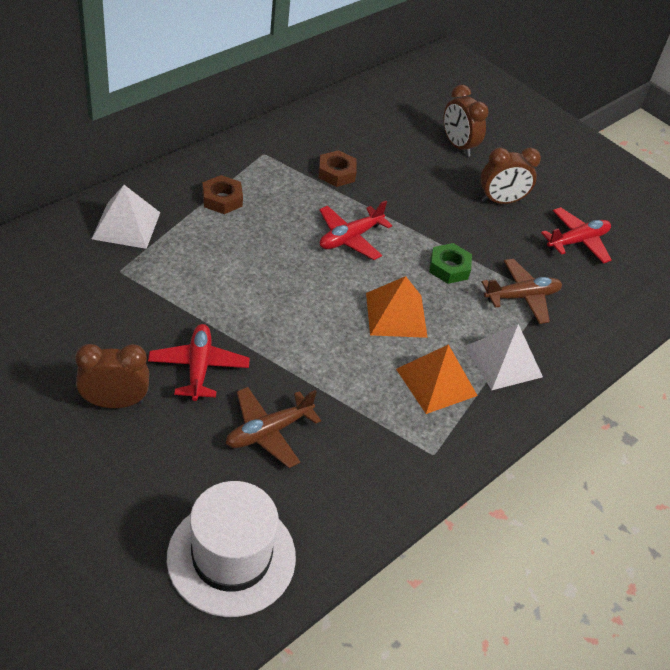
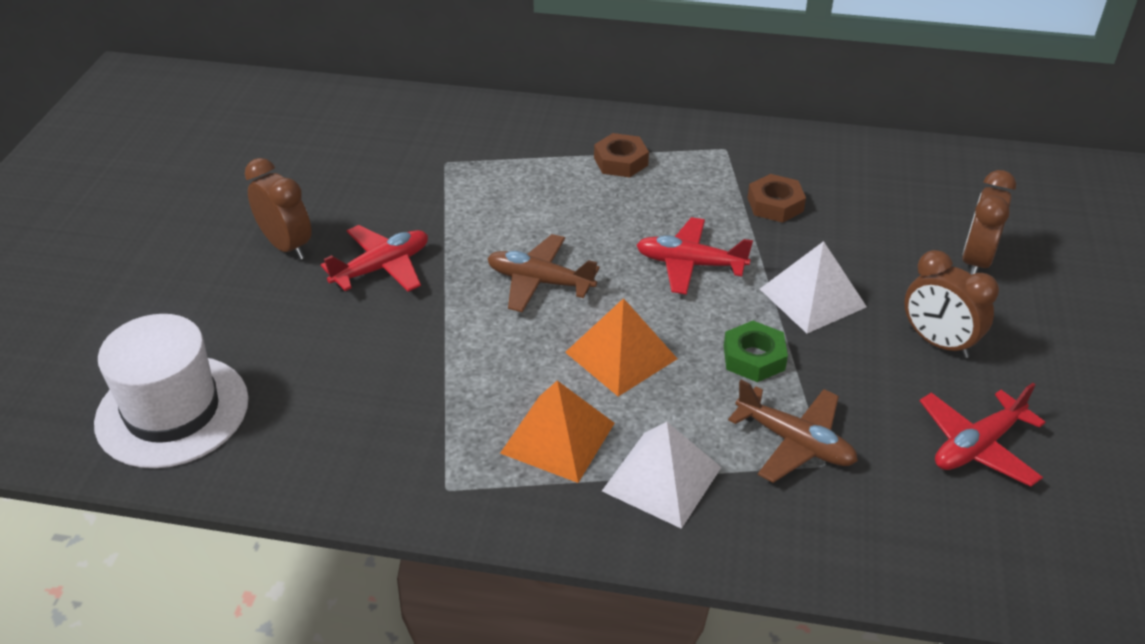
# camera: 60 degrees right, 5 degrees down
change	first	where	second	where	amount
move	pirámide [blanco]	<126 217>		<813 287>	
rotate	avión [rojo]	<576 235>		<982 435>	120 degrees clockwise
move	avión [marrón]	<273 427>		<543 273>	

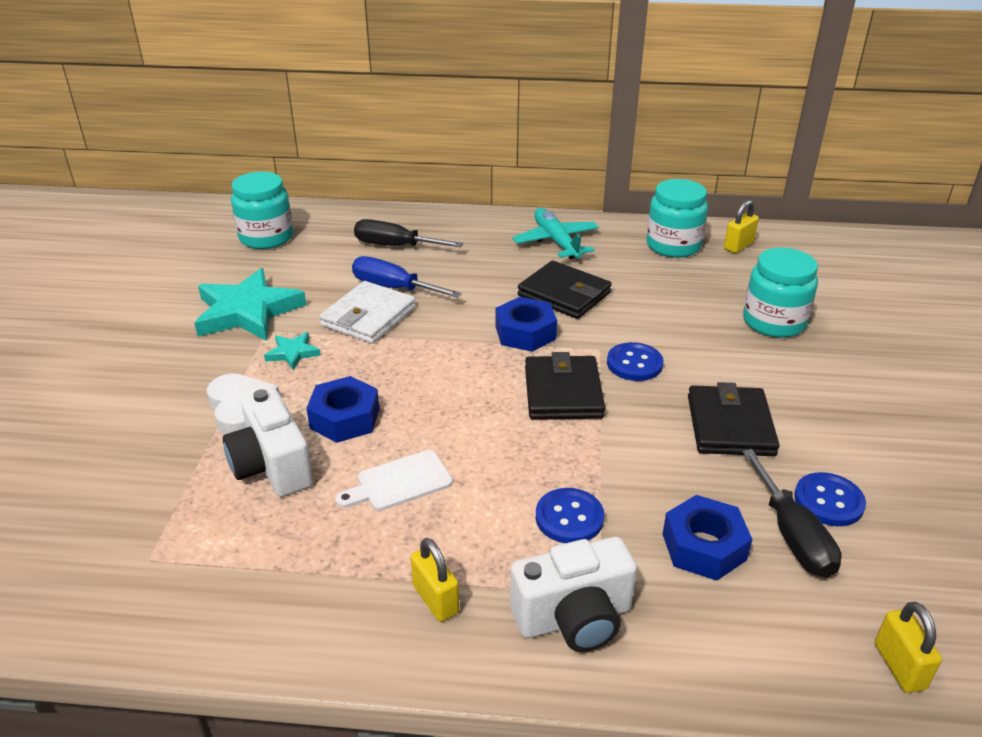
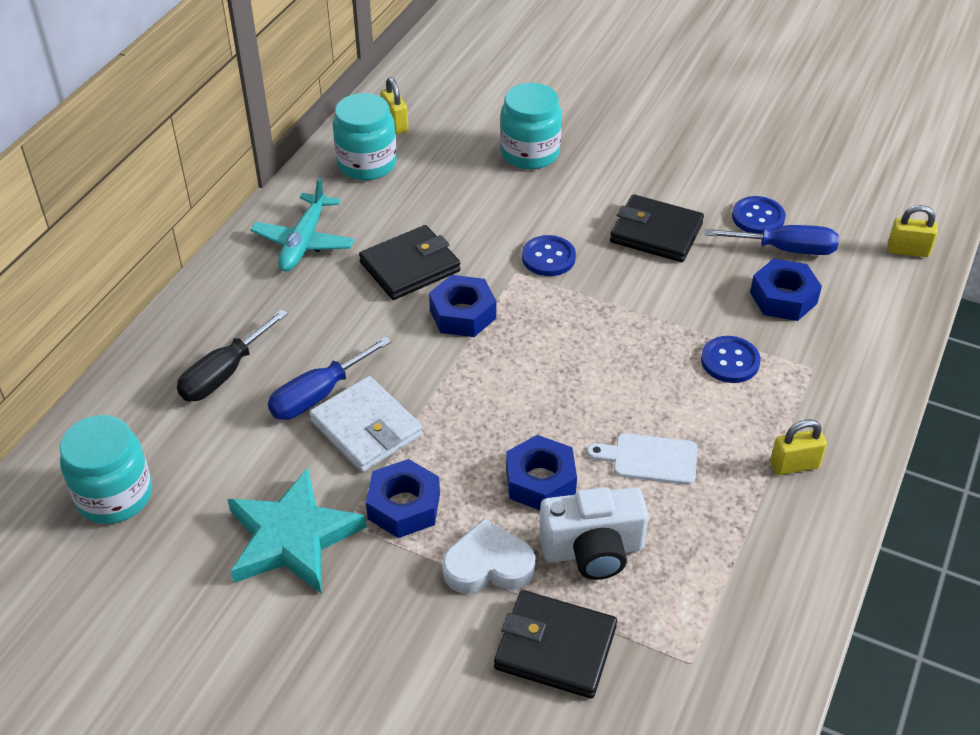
# camera: 70 degrees left, 10 degrees up
change	first	where	second	where	amount
rotate	avión [turquesa]	<555 233>		<303 224>	75 degrees counterclockwise
replace	estrella [turquesa]	<292 351>	tuerca [azul]	<403 498>	
move	cartera [negro]	<565 386>		<555 644>	
recolor	destornillador [negro]	<792 513>	destornillador [azul]	<772 240>	
rotate	tabla de cortar [blanco]	<394 480>		<642 459>	105 degrees clockwise
delete	cámara [blanco]	<573 594>			

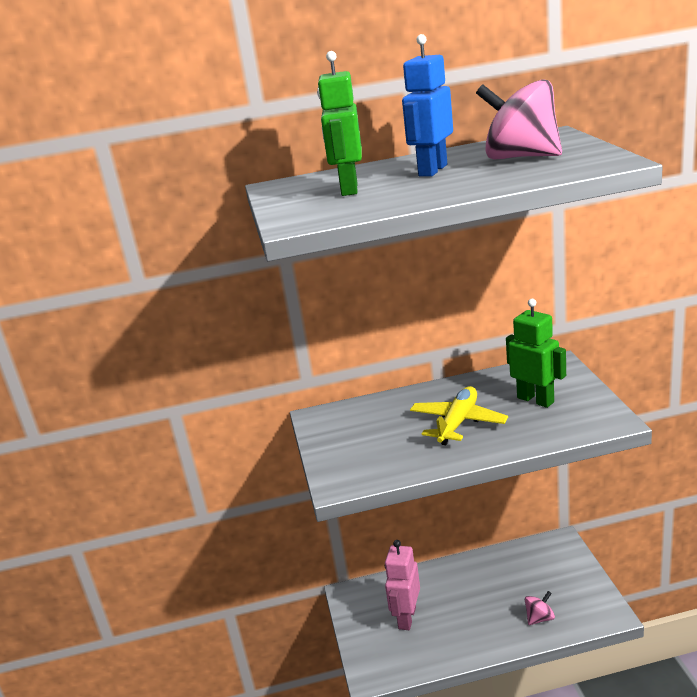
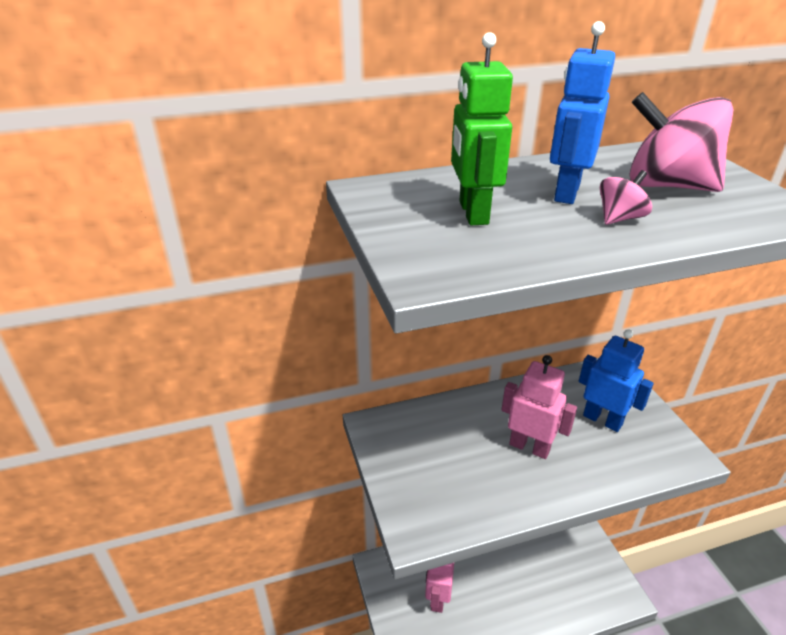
# camera: 10 degrees left, 10 degrees up
change	first	where	second	where	amount
recolor	robot [verde]	<536 353>	robot [azul]	<616 380>	
replace	avión [amarillo]	<459 415>	robot [rosa]	<539 407>	
move	peonza [rosa]	<539 608>		<626 197>	

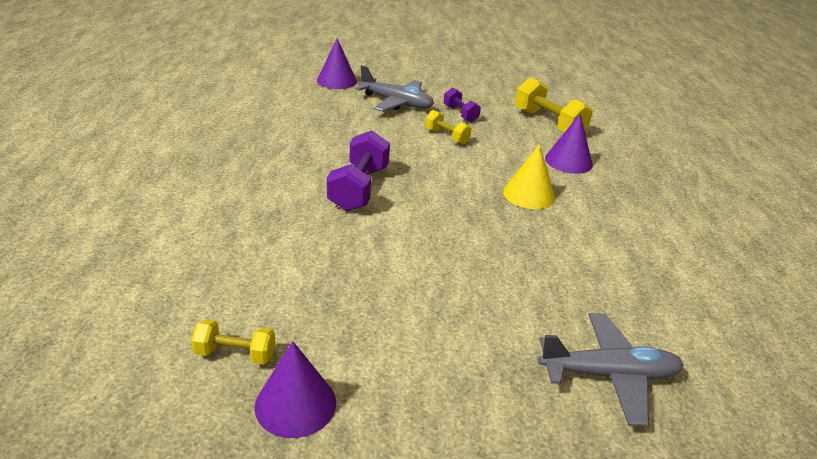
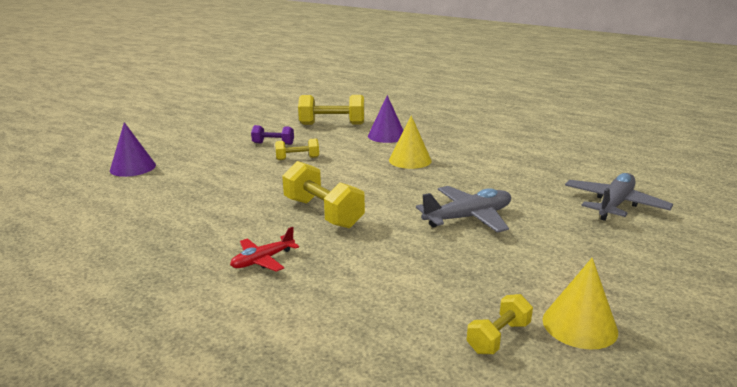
# camera: 50 degrees left, 10 degrees down
change	first	where	second	where	amount
move	avión [gris]	<394 88>		<463 209>	
recolor	mancuerna [morado]	<358 171>	mancuerna [amarillo]	<323 194>	
recolor	cono [morado]	<295 389>	cono [amarillo]	<580 304>	
insert			avión [rojo]	<264 249>	

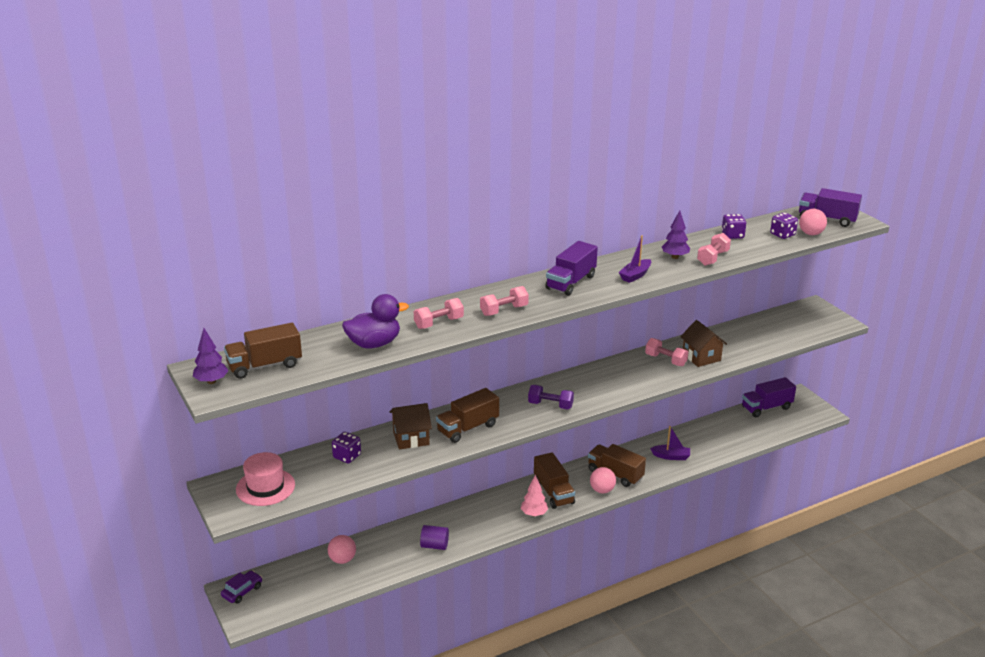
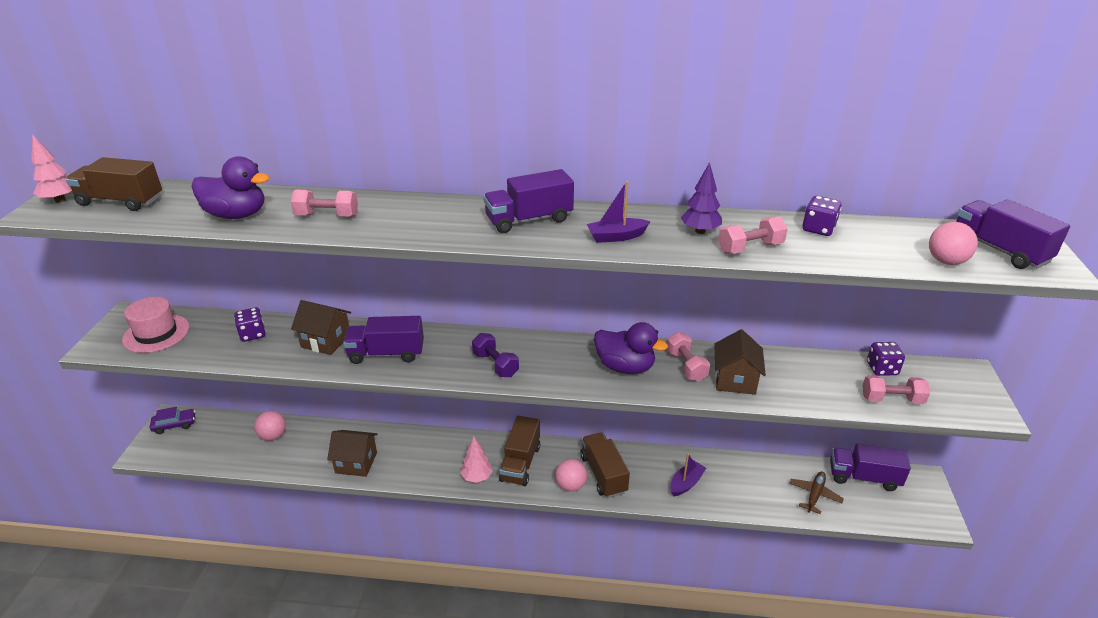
# camera: 35 degrees right, 5 degrees up
change	first	where	second	where	amount
move	dado [morado]	<784 225>		<886 359>	
move	mancuerna [rosa]	<504 301>		<896 389>	
recolor	árbol [morado]	<210 356>	árbol [rosa]	<51 168>	
recolor	camión [marrón]	<467 415>	camión [morado]	<383 340>	
rotate	barco [morado]	<670 443>		<688 474>	90 degrees counterclockwise
replace	cilindro [morado]	<434 537>	casa [marrón]	<352 453>	
insert			pato [morado]	<631 348>	
insert			avión [marrón]	<816 492>	

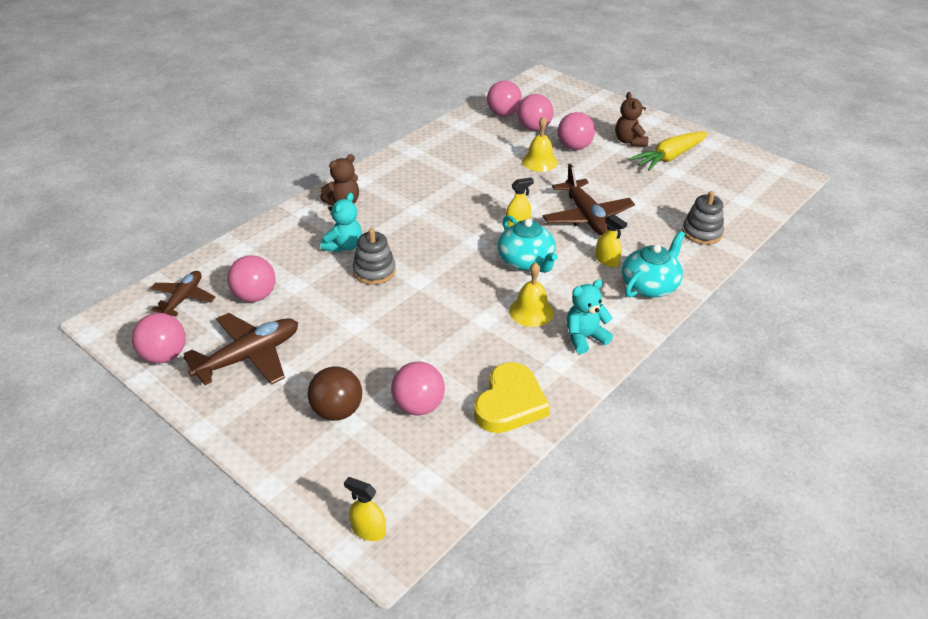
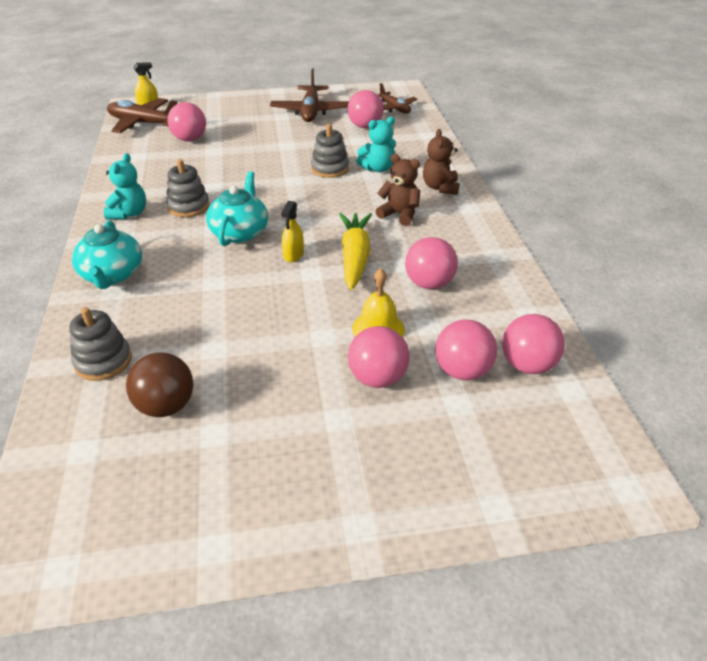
# camera: 130 degrees right, 0 degrees up
change	first	where	second	where	amount
move	osito [marrón]	<631 119>		<398 190>	
move	zanahoria [amarillo]	<668 151>		<355 251>	
move	avión [marrón]	<589 199>		<142 115>	
rotate	osito [turquesa]	<341 222>		<376 144>	90 degrees counterclockwise
delete	pulverizador [amarillo]	<611 240>			
rotate	tetera [turquesa]	<528 244>		<237 208>	90 degrees clockwise
replace	campana [amarillo]	<531 294>	juguete apilable [gris]	<187 188>	
move	pelota [rosa]	<159 338>		<431 263>	
delete	corazón [amarillo]	<512 397>			
move	pelota [marrón]	<335 393>		<160 384>	

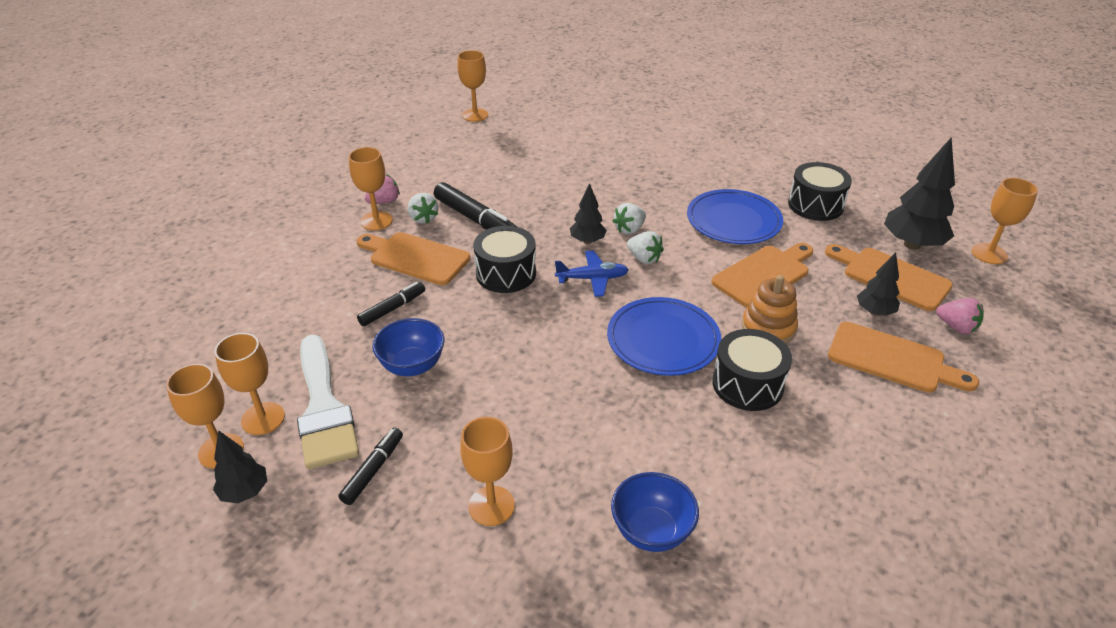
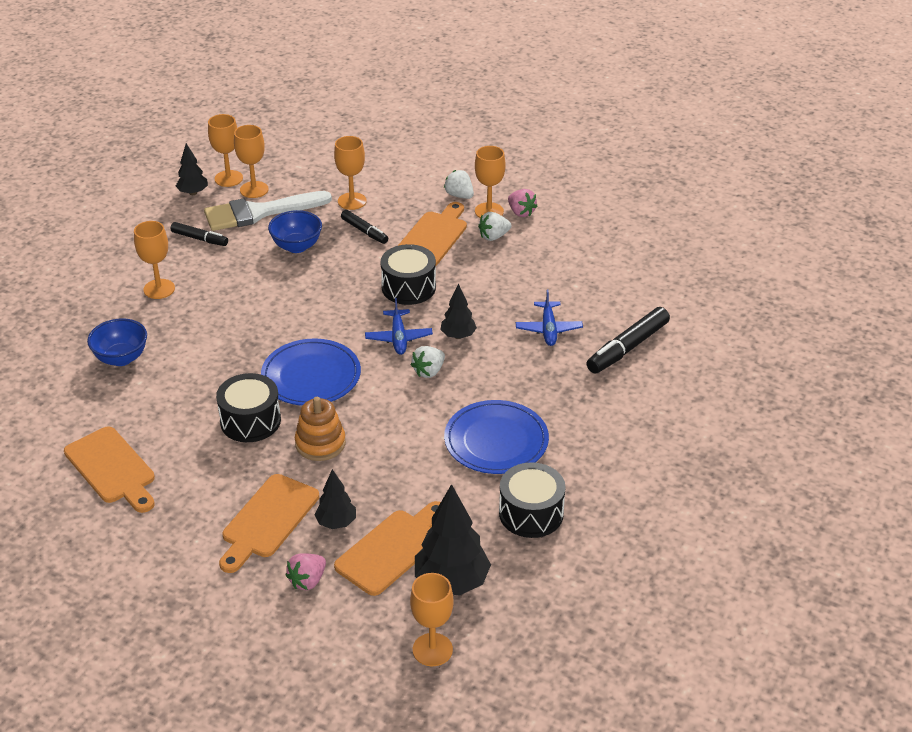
# camera: 90 degrees right, 0 degrees up
change	first	where	second	where	amount
move	copa [naranja]	<472 86>		<350 173>	
move	rotulador [negro]	<475 206>		<628 340>	
move	fresa [blanco]	<629 219>		<459 184>	
move	tabla de cortar [naranja]	<762 275>		<109 469>	
insert			avión [azul]	<549 317>	

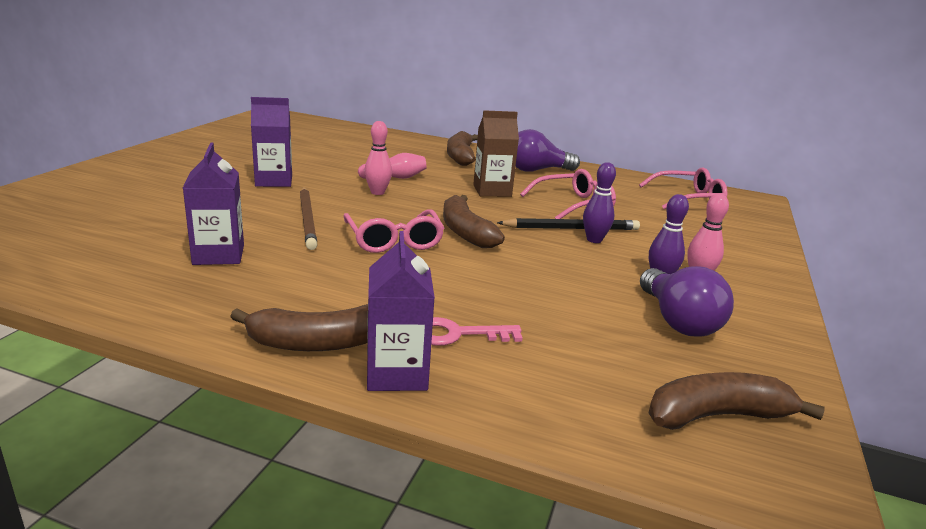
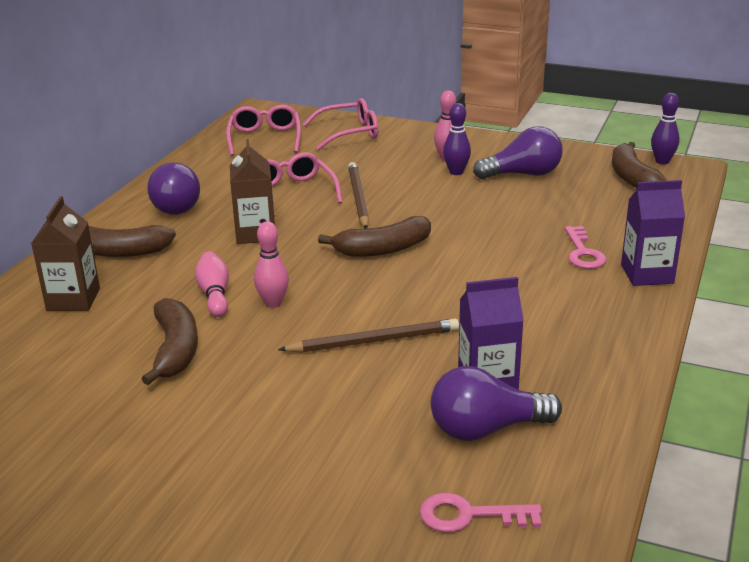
# camera: 85 degrees left, 5 degrees up
change	first	where	second	where	amount
delete	cartón de leche [morado]	<271 142>			
move	bolo [morado]	<599 202>		<665 128>	
move	gafas [rosa]	<393 231>		<340 124>	
recolor	lápiz [negro]	<568 224>	lápiz [marrón]	<358 195>	
move	plátano [marrón]	<299 327>		<169 341>	
insert			cartón de leche [marrón]	<65 253>	
insert			bombilla [morado]	<496 403>	
insert			llave [rosa]	<481 513>	

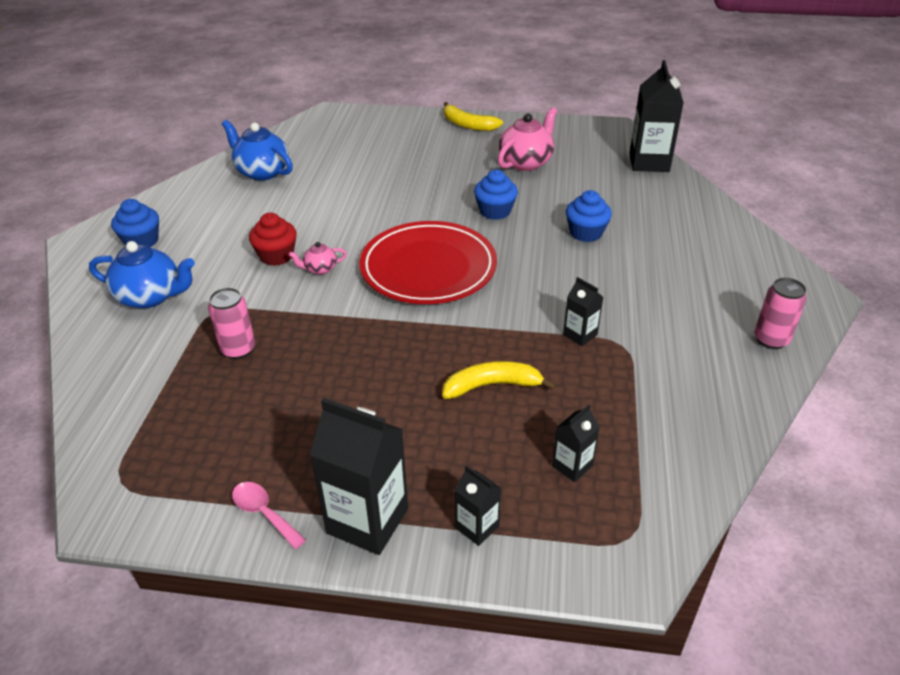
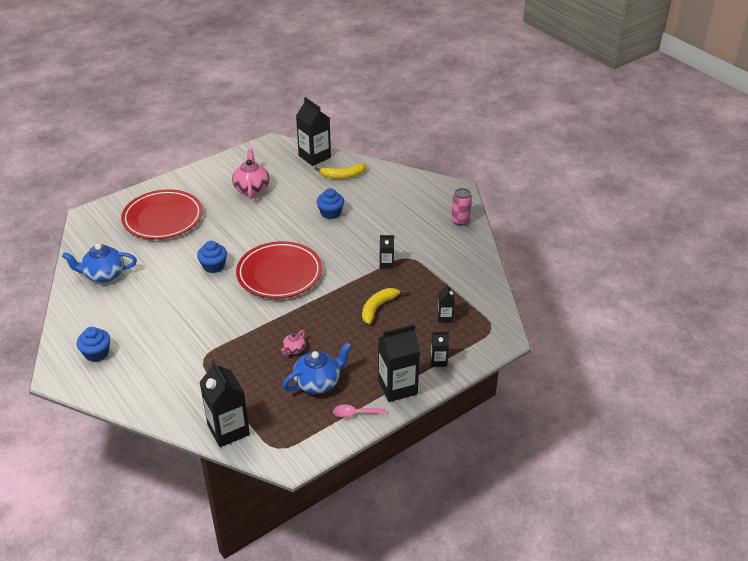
# camera: 45 degrees left, 0 degrees up
change	first	where	second	where	amount
move	plátano [amarillo]	<473 116>		<340 171>	
move	magdalena [azul]	<496 195>		<212 257>	
delete	magdalena [rojo]	<273 239>			
move	tetera [azul]	<142 275>		<317 368>	
move	tetera [rosa]	<318 258>		<293 343>	
delete	lata [rosa]	<231 323>			
insert			plato [rojo]	<162 214>	
insert			cartón de leche [negro]	<224 403>	

